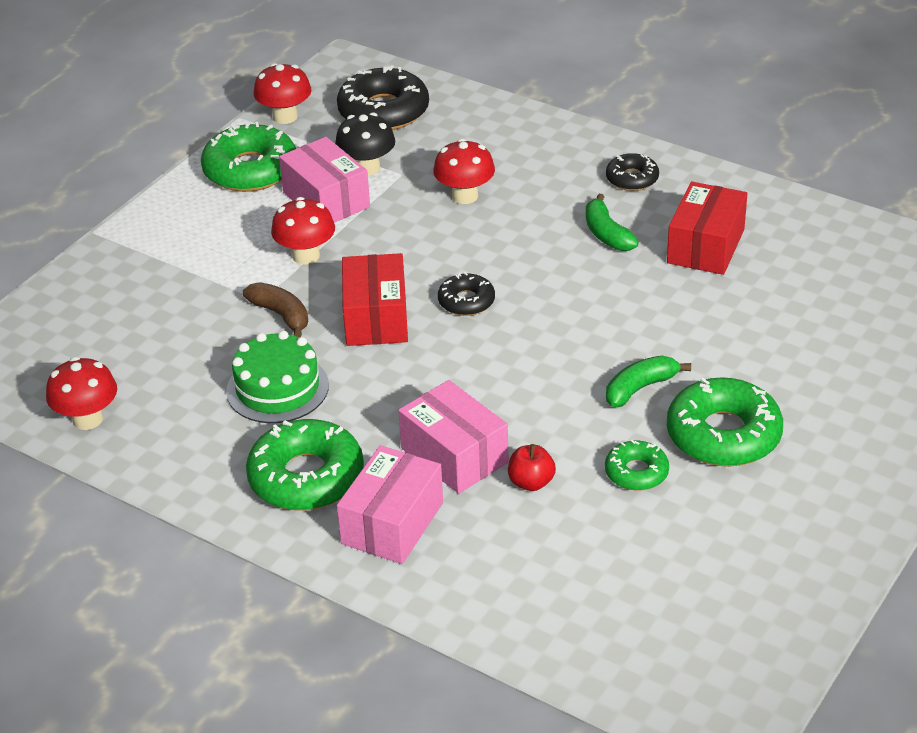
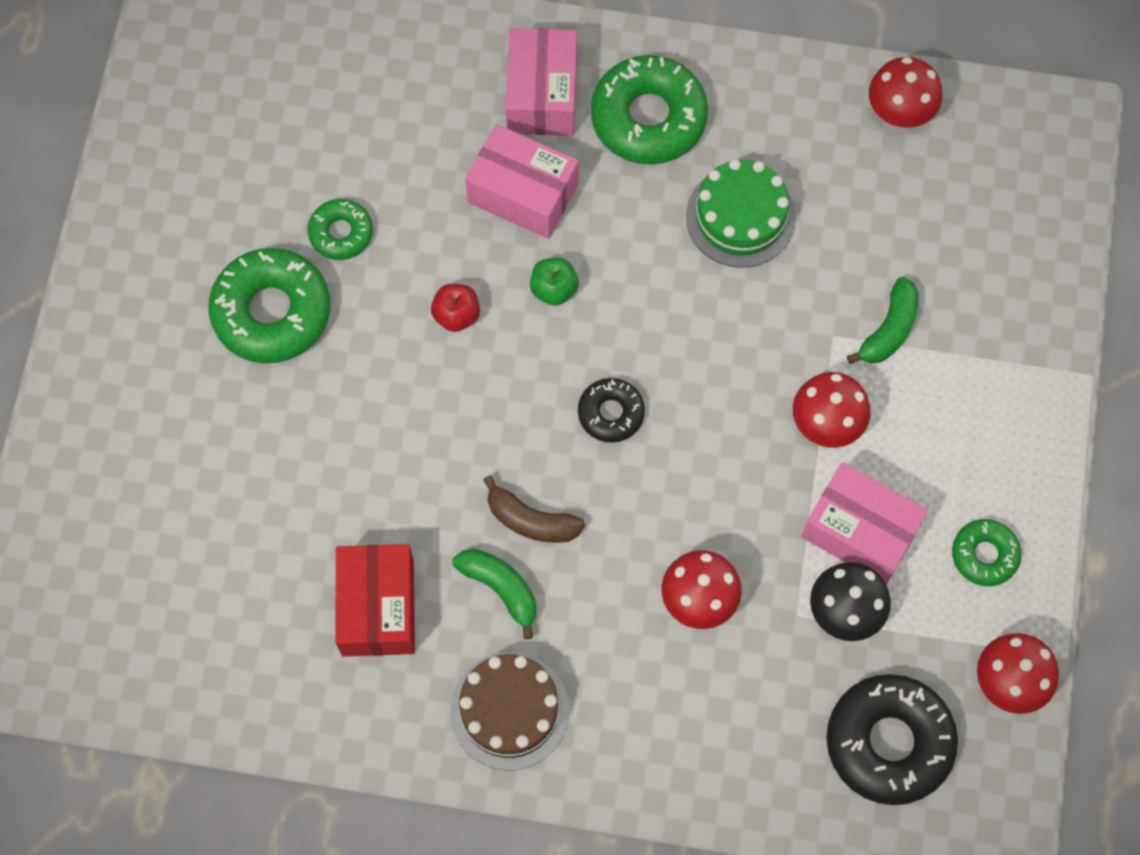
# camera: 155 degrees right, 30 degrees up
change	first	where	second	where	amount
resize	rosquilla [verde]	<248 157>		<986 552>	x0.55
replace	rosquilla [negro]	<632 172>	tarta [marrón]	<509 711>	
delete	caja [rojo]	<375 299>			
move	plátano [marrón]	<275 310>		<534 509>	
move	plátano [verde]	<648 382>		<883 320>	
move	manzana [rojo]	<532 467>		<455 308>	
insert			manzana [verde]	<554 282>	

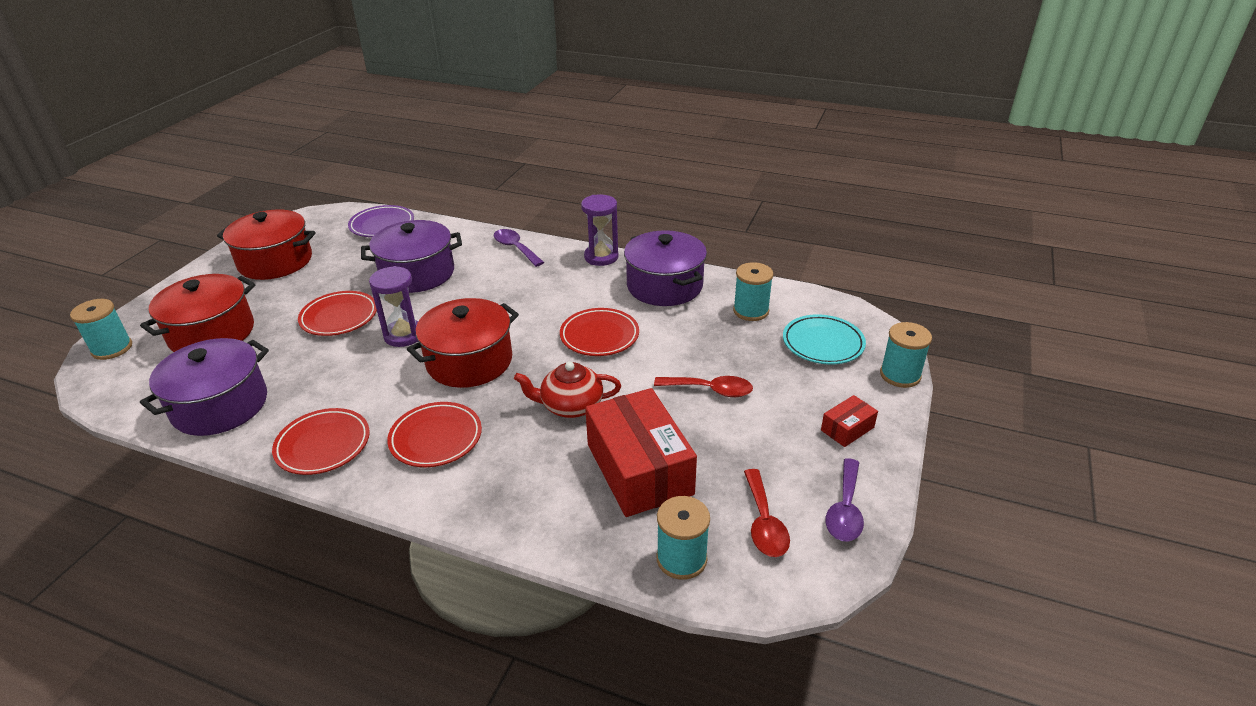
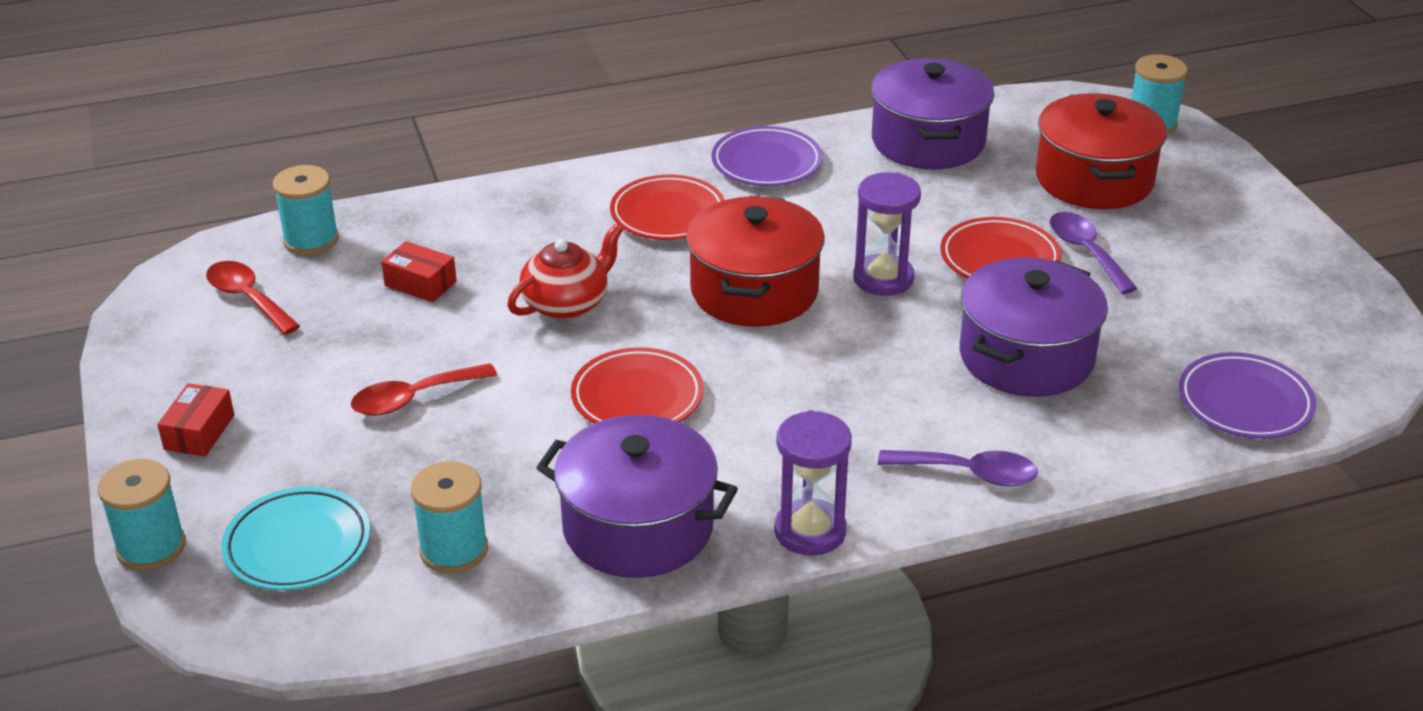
# camera: 140 degrees right, 0 degrees up
change	first	where	second	where	amount
delete	olla [rojo]	<266 244>			
resize	caja [rojo]	<641 452>		<419 271>	x0.45
recolor	plato [rojo]	<321 441>	plato [morado]	<767 156>	
move	cuchara [morado]	<845 500>		<1094 253>	

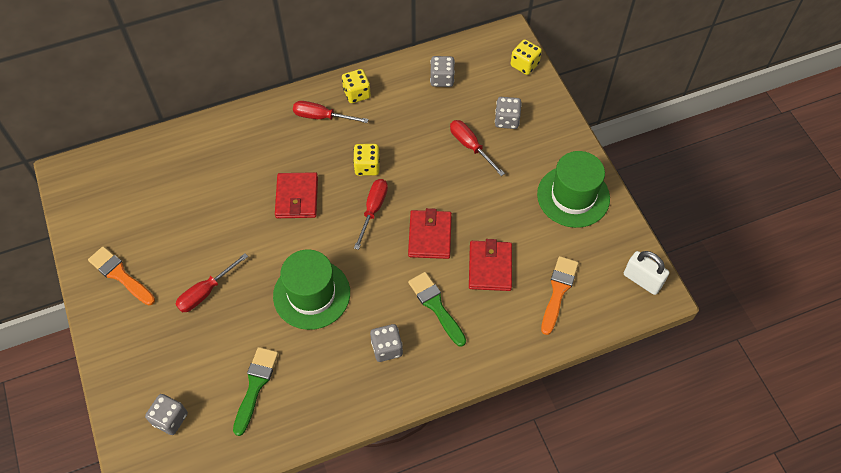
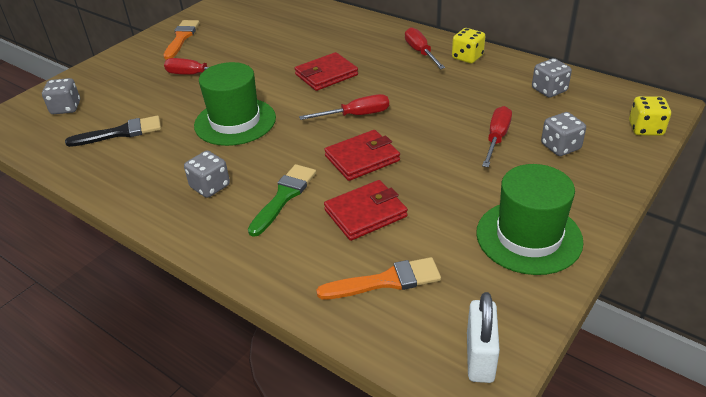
# camera: 60 degrees right, 20 degrees down
change	first	where	second	where	amount
delete	dado [amarillo]	<366 160>			
recolor	pincel [verde]	<255 391>	pincel [negro]	<113 131>	

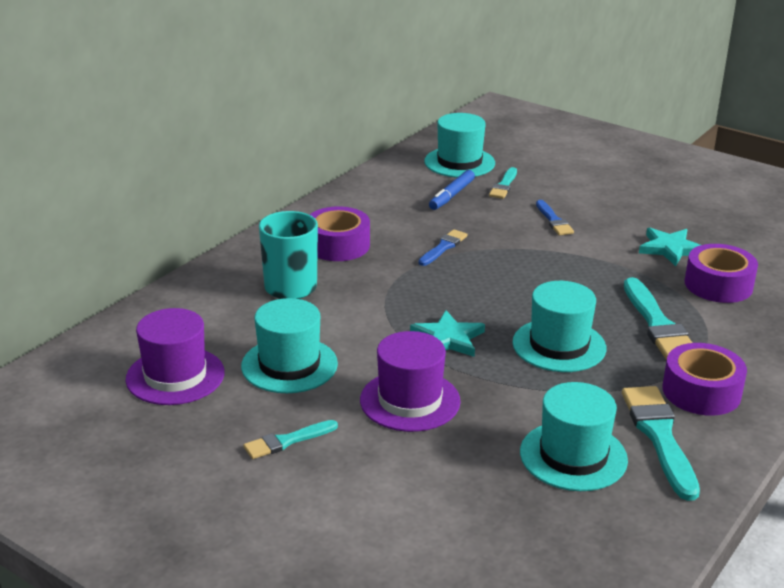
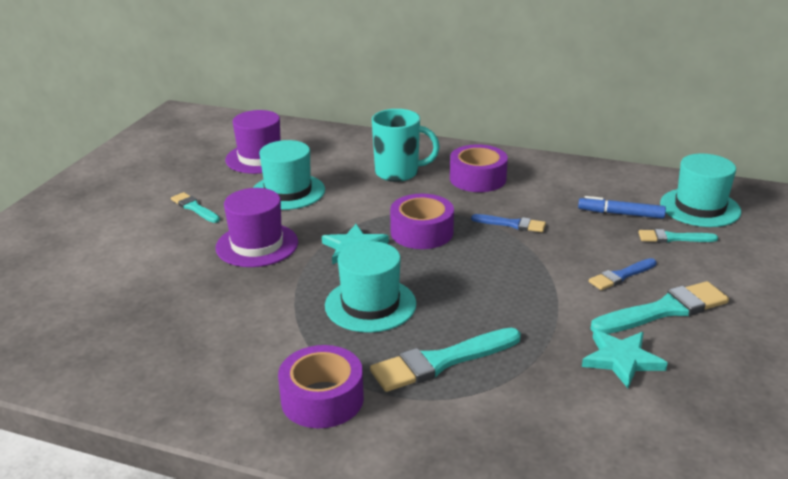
# camera: 75 degrees right, 0 degrees up
change	first	where	second	where	amount
move	cinta adhesiva [morado]	<721 273>		<422 221>	
delete	sombrero [turquesa]	<574 436>			
move	pincel [turquesa]	<661 443>		<659 307>	

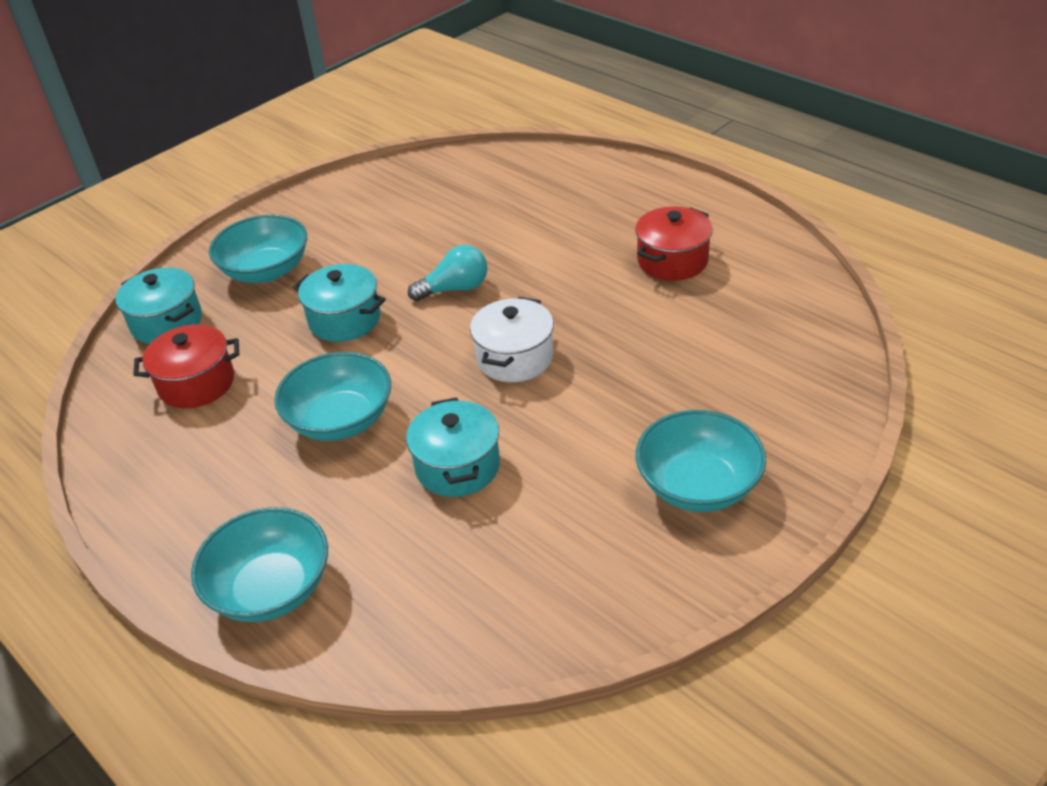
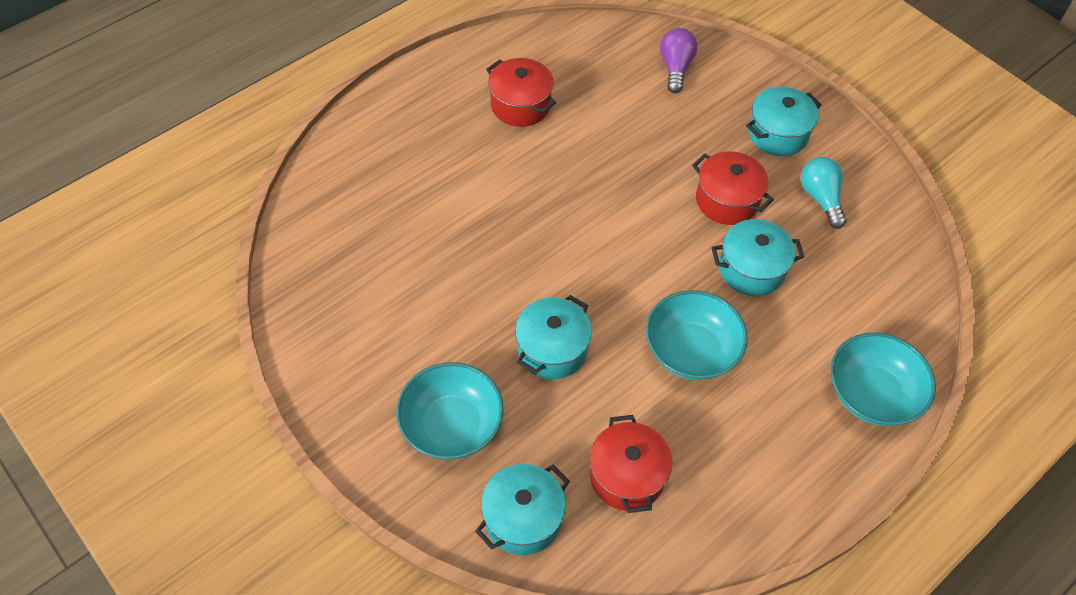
# camera: 90 degrees left, 15 degrees up
change	first	where	second	where	amount
move	bombilla [turquesa]	<447 273>		<823 193>	
delete	olla [blanco]	<512 339>			
replace	cuenco [turquesa]	<700 461>	olla [turquesa]	<784 121>	
insert			bombilla [morado]	<678 60>	
insert			olla [rojo]	<733 188>	

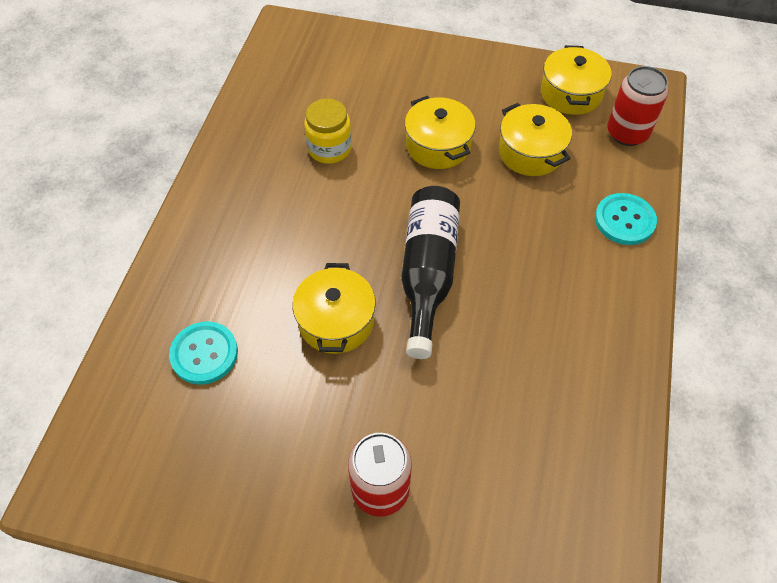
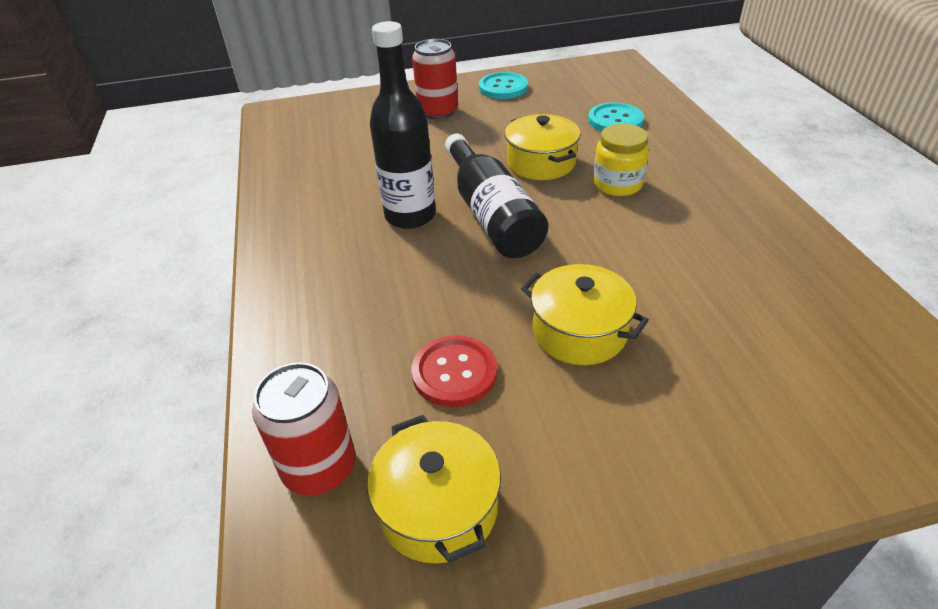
# camera: 155 degrees right, 15 degrees down
change	first	where	second	where	amount
move	tarro [amarillo]	<328 131>		<621 160>	
replace	olla [amarillo]	<535 139>	botón [rojo]	<454 371>	
move	botón [turquesa]	<626 219>		<503 85>	
insert			botella [negro]	<403 125>	

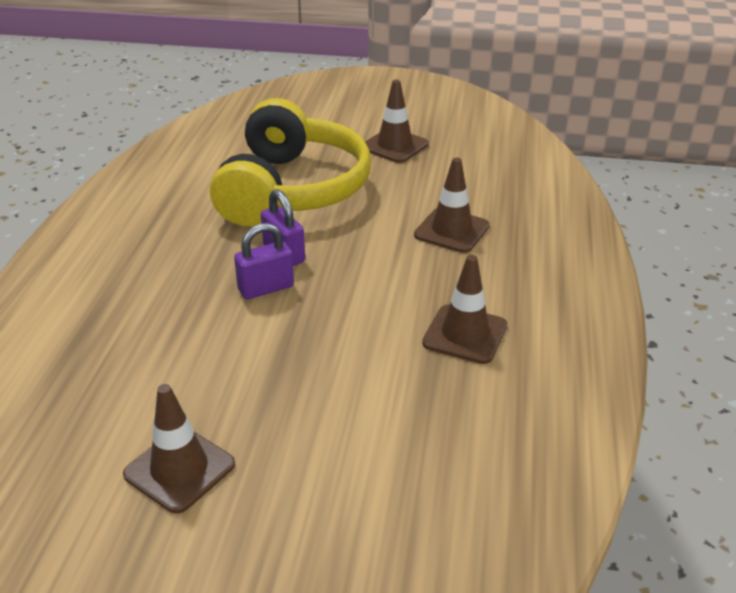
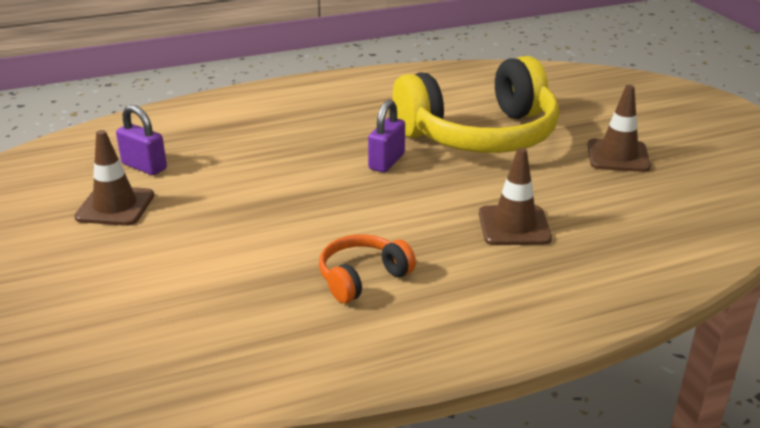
# camera: 60 degrees right, 5 degrees down
change	first	where	second	where	amount
move	candado [morado]	<264 261>		<141 140>	
replace	cono de tráfico [marrón]	<464 309>	auriculares [naranja]	<367 268>	

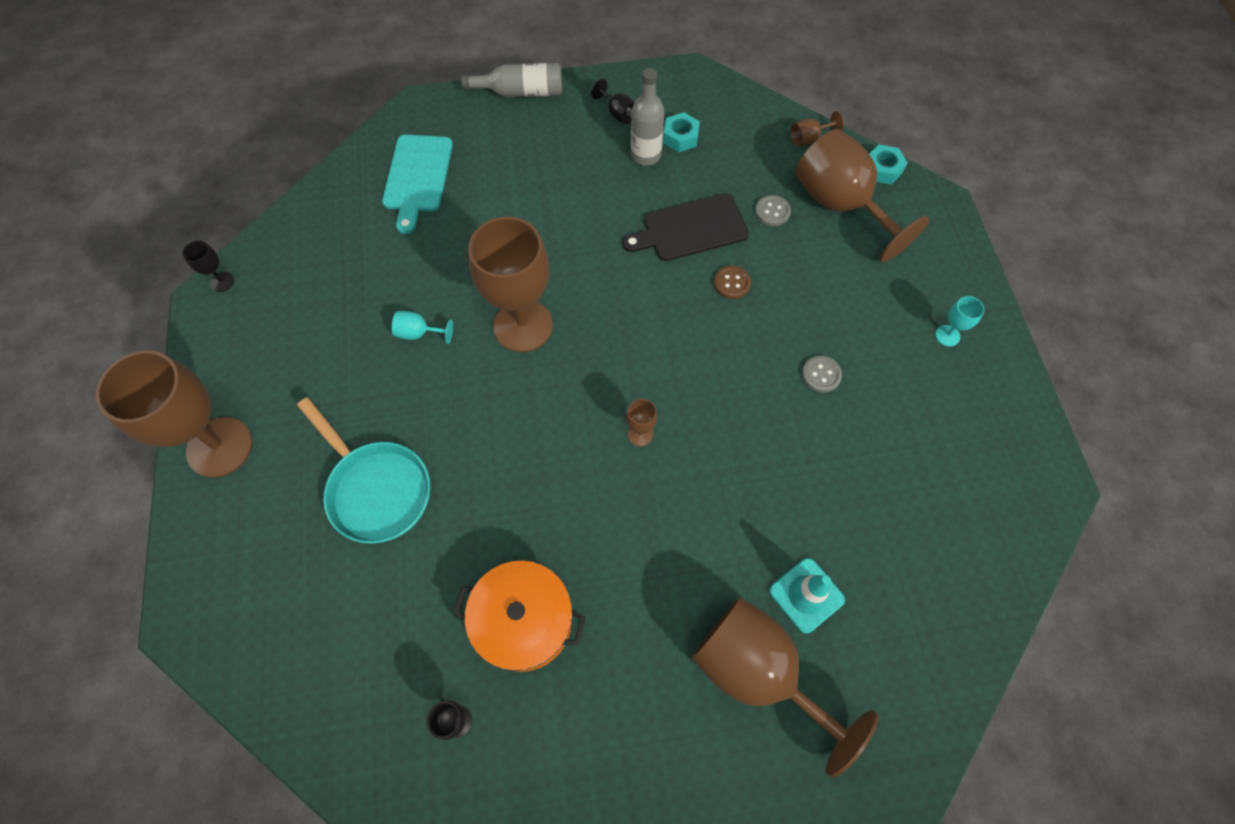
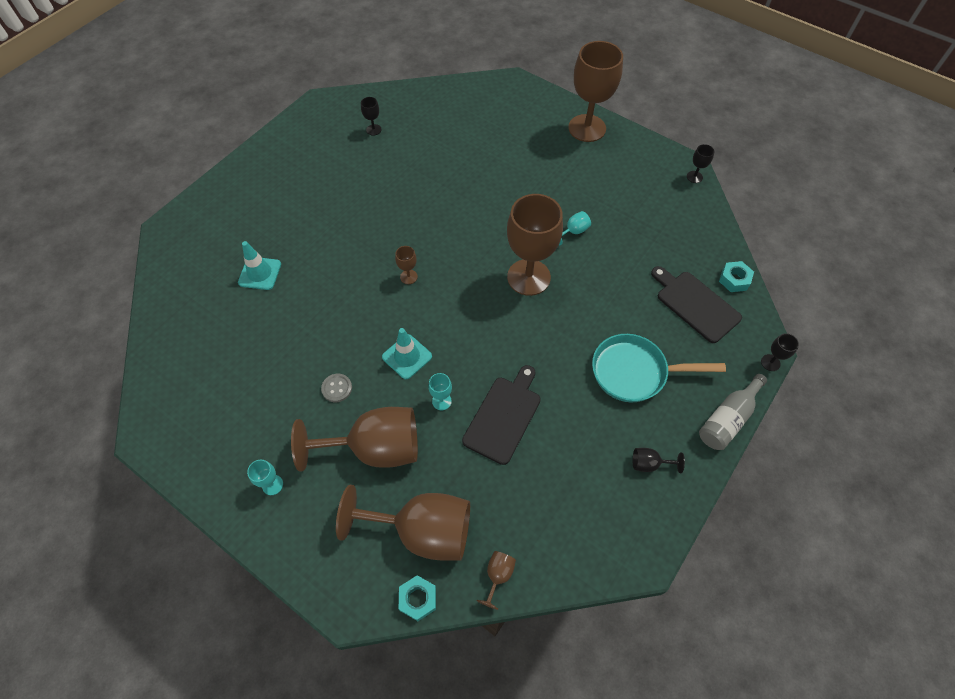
# camera: 135 degrees right, 5 degrees down
change	first	where	second	where	amount
delete	botella [gris]	<648 117>			
move	tuerca [turquesa]	<681 132>		<736 276>	
recolor	tabla de cortar [turquesa]	<417 184>	tabla de cortar [negro]	<696 304>	
delete	botón [gris]	<773 210>			
replace	botón [marrón]	<732 282>	copa [turquesa]	<440 391>	
move	sartén [turquesa]	<363 470>		<659 368>	
delete	olla [naranja]	<519 616>			
move	copa [marrón]	<785 687>		<354 439>	
insert			cono de tráfico [turquesa]	<407 353>	
insert			copa [negro]	<780 352>	

